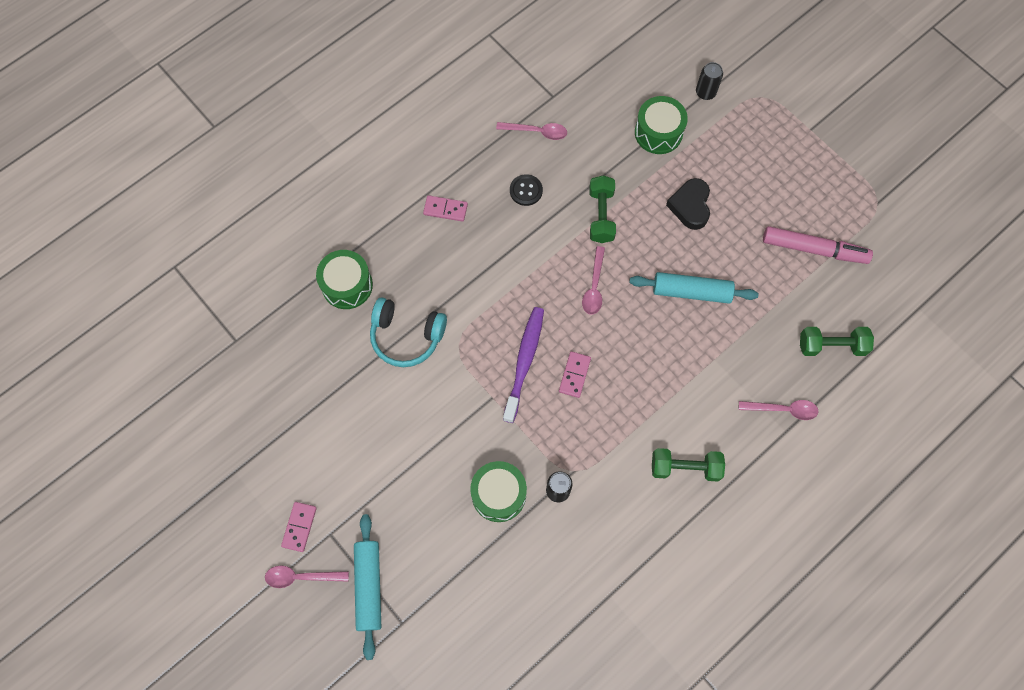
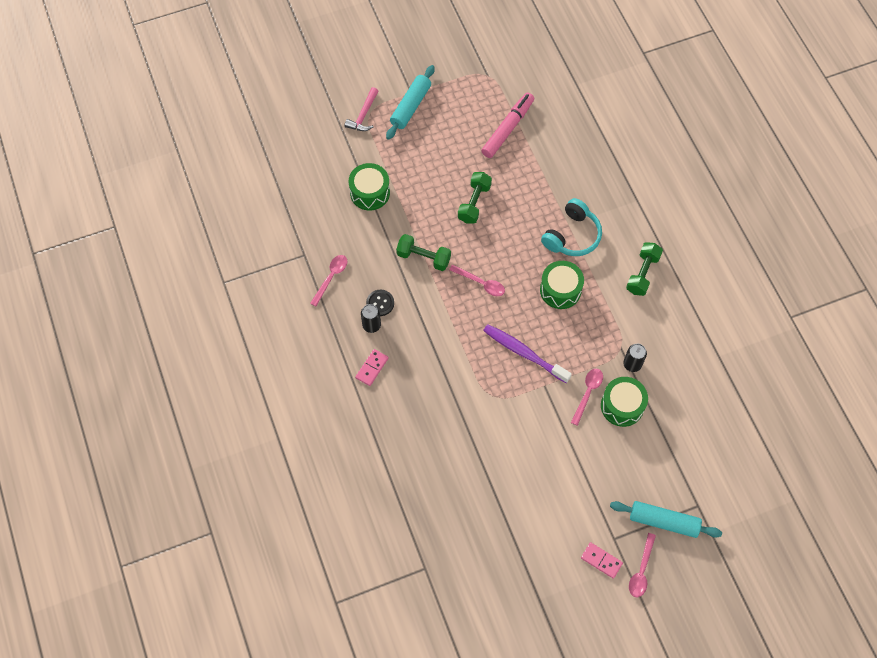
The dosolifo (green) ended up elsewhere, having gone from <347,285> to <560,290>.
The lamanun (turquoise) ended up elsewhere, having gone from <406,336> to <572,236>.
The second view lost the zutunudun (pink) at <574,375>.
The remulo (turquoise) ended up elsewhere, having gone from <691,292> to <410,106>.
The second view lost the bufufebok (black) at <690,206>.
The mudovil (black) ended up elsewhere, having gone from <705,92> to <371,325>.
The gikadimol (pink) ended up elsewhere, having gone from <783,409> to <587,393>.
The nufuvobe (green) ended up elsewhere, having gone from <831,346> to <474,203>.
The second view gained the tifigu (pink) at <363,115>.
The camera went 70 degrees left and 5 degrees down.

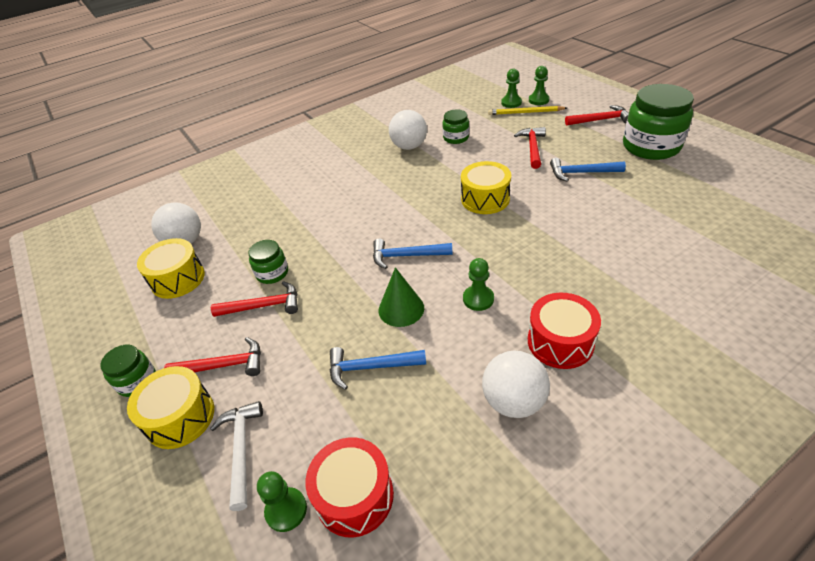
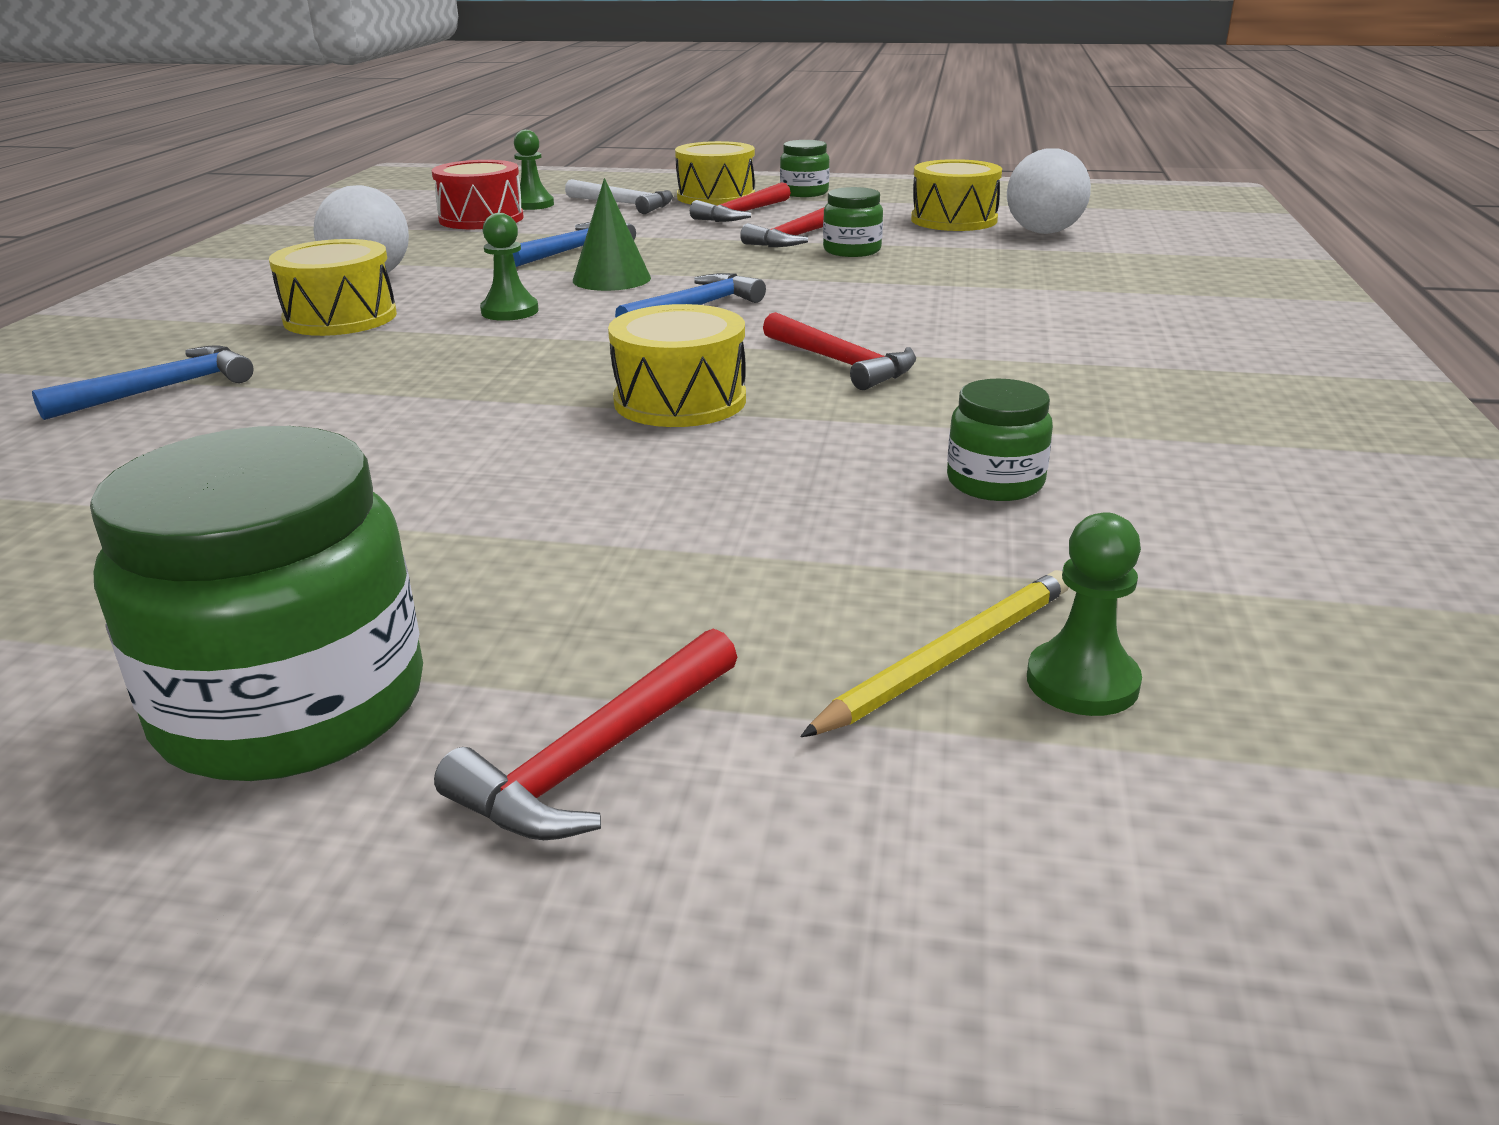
The second view lost the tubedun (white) at <409,147>.
The tifigu (red) ended up elsewhere, having gone from <532,148> to <841,363>.
What was the dosolifo (red) at <560,342> turned into the dosolifo (yellow) at <340,317>.
The second view lost the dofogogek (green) at <538,100>.
The tifigu (blue) ended up elsewhere, having gone from <581,173> to <161,389>.
The camera went 130 degrees right and 15 degrees down.

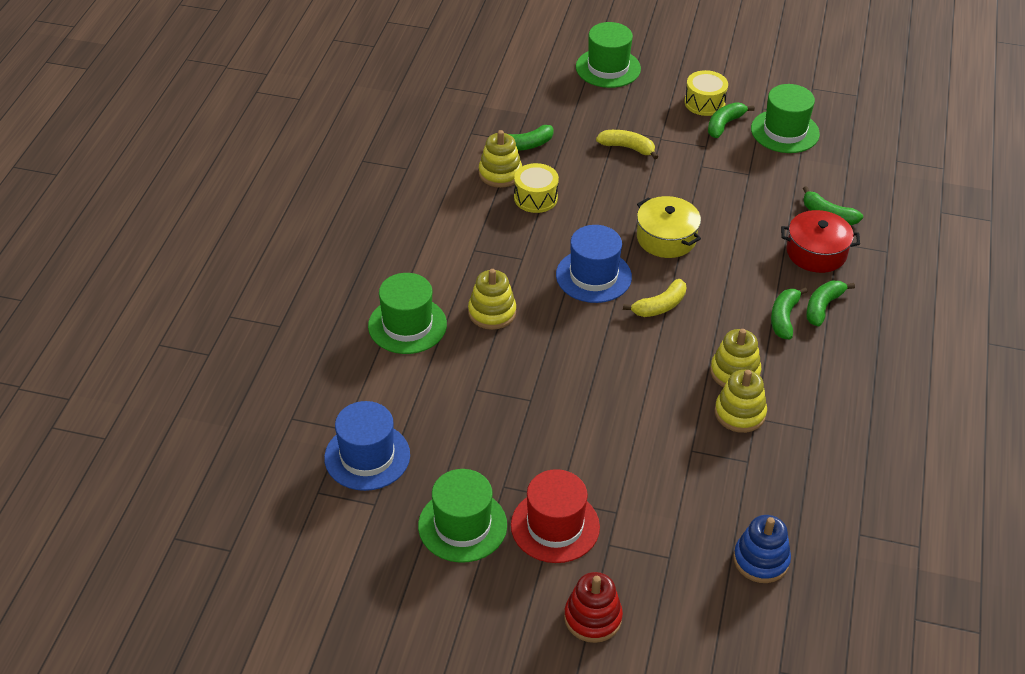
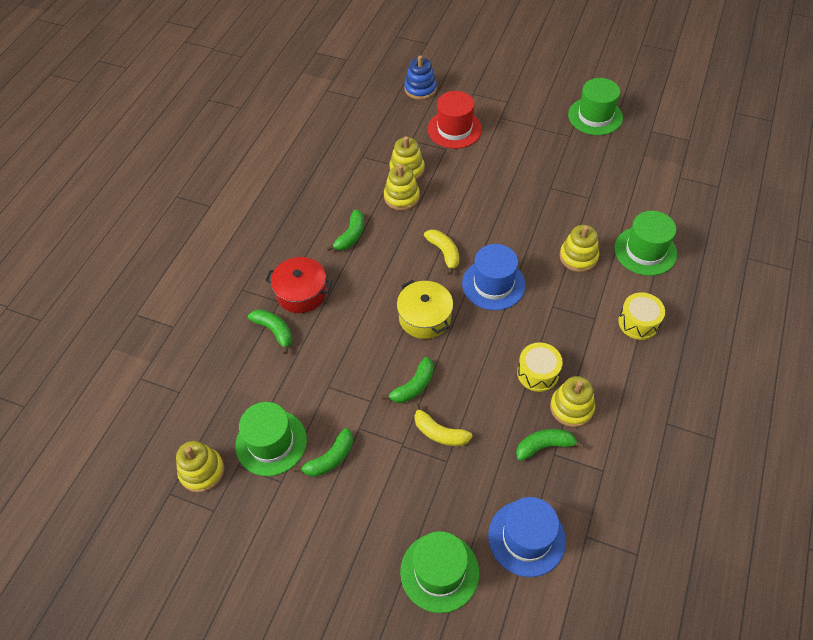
The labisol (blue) ended up elsewhere, having gone from <367,456> to <526,538>.
The labisol (red) ended up elsewhere, having gone from <555,526> to <454,129>.
The second view lost the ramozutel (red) at <592,618>.
The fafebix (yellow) at <660,306> ended up facing another way, 90 degrees clockwise from before.
The dosolifo (yellow) ended up elsewhere, having gone from <704,103> to <638,322>.
The fafebix (green) ended up elsewhere, having gone from <823,307> to <413,386>.
The second view gained the ramozutel (yellow) at <202,471>.
The camera went 170 degrees left and 10 degrees up.

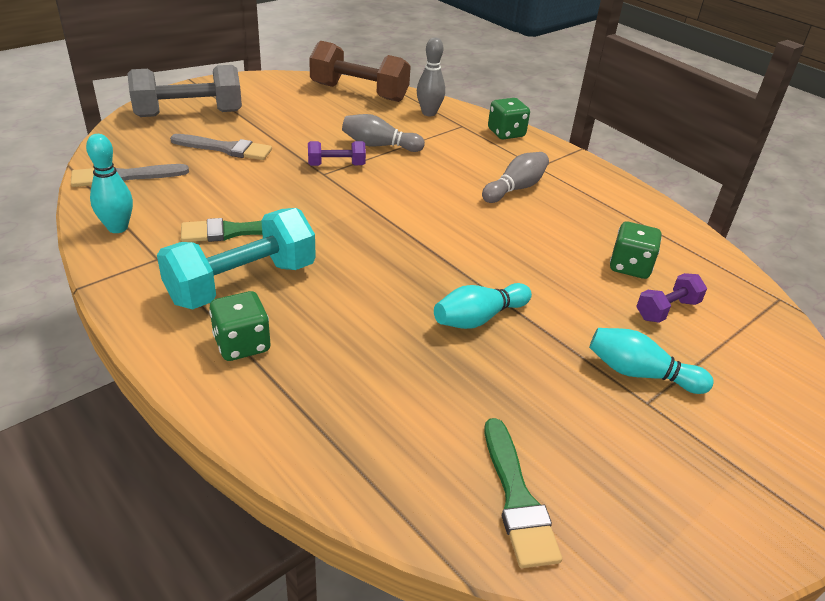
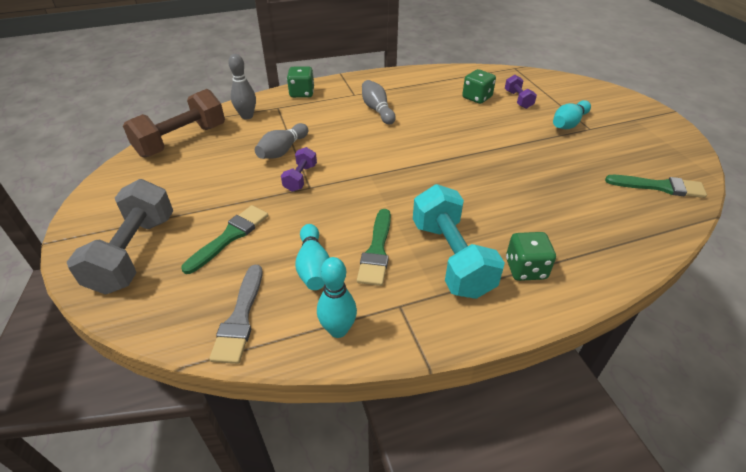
What was the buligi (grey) at <226,149> turned into the buligi (green) at <230,236>.
The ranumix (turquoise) ended up elsewhere, having gone from <479,318> to <313,266>.
The camera went 65 degrees left and 5 degrees up.

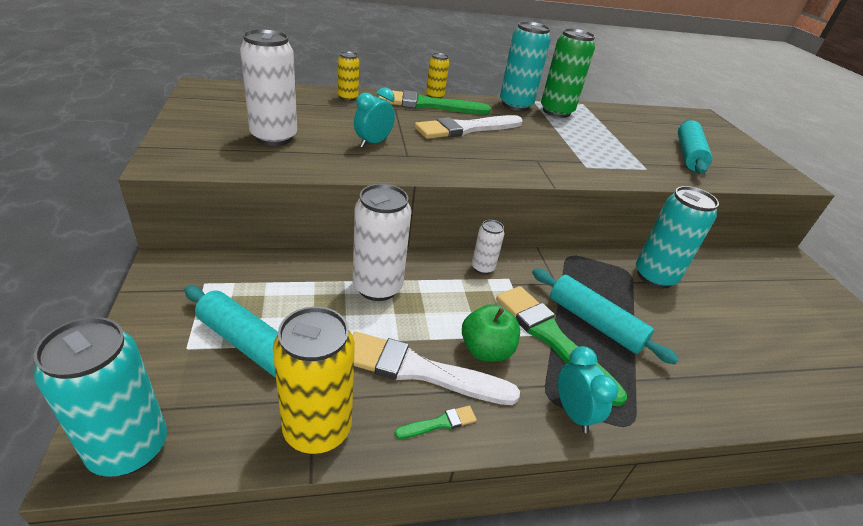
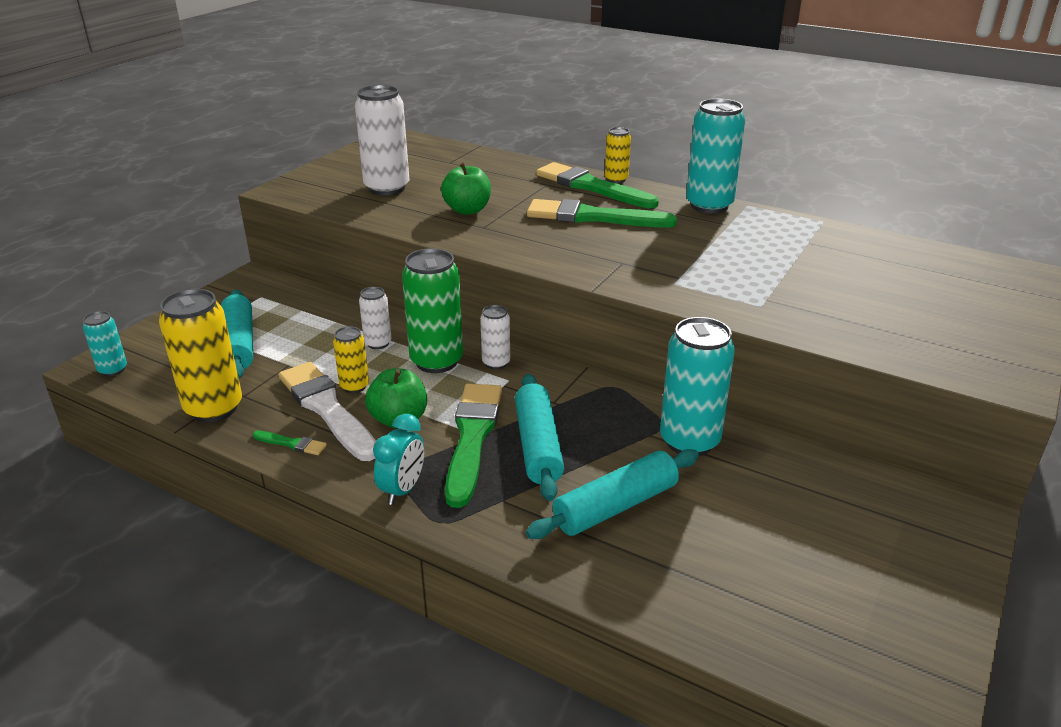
The size of the mudovil (turquoise) at <129,448> changed by a factor of 0.53.
The mudovil (yellow) ended up elsewhere, having gone from <348,98> to <354,386>.
The size of the mudovil (white) at <377,287> changed by a factor of 0.53.
Where the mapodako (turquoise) stood at <373,143>, the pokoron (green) came to stand at <467,210>.
What was the buligi (white) at <466,129> turned into the buligi (green) at <593,217>.
The mudovil (green) ended up elsewhere, having gone from <556,112> to <436,361>.
The remulo (turquoise) ended up elsewhere, having gone from <688,155> to <615,506>.
The camera went 45 degrees right and 5 degrees down.

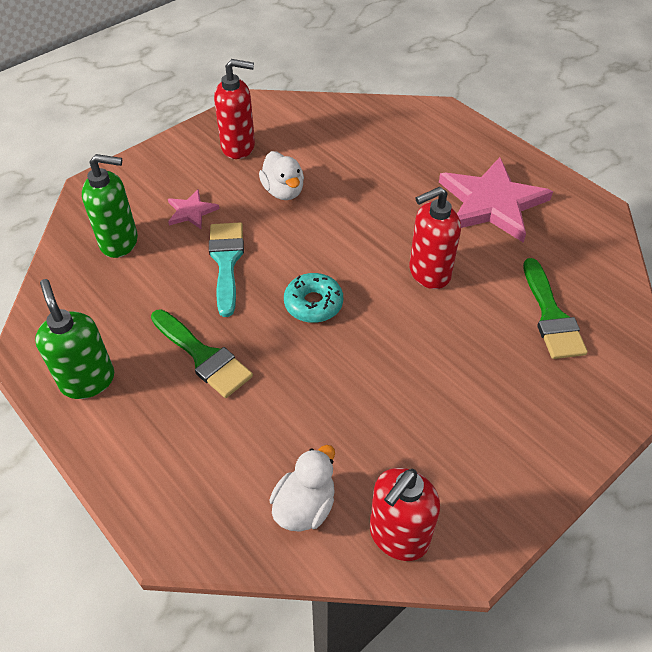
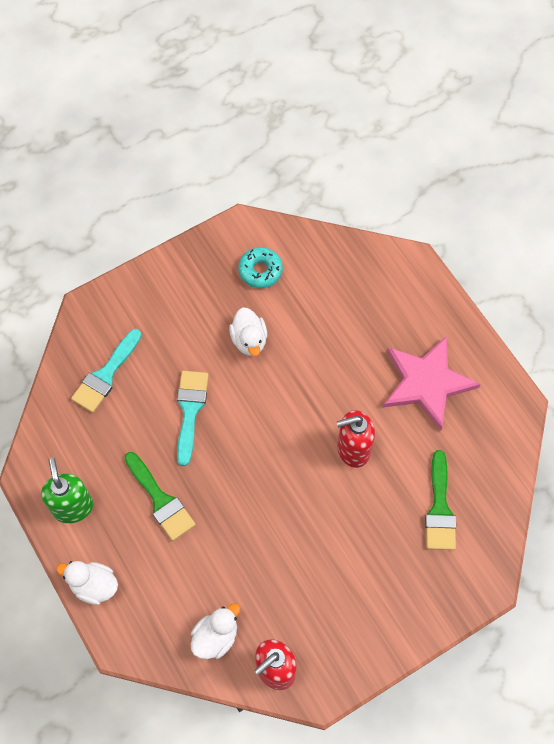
Where the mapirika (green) stood at <120,242>, the buligi (turquoise) came to stand at <105,375>.
The second view lost the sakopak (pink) at <191,211>.
The second view lost the mapirika (red) at <239,147>.
The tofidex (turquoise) ended up elsewhere, having gone from <313,303> to <260,271>.
The second view gained the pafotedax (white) at <94,585>.
The camera went 10 degrees right and 15 degrees up.

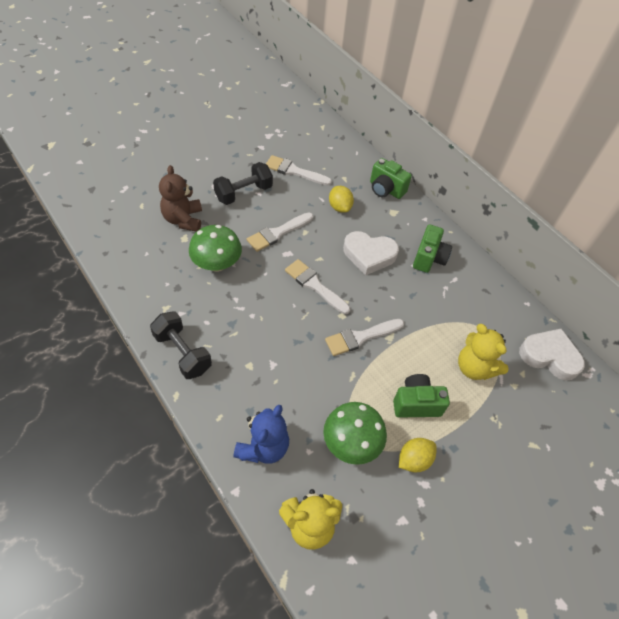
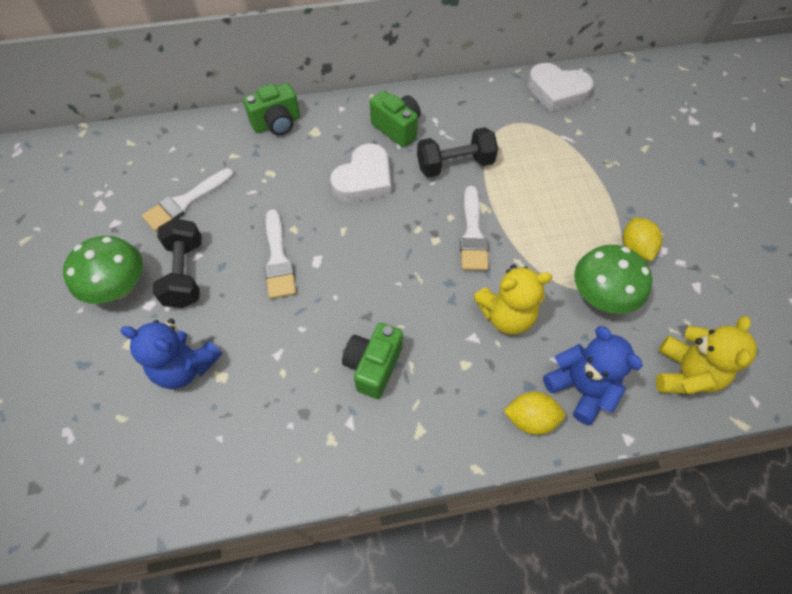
The nufuvobe (black) ended up elsewhere, having gone from <182,353> to <455,165>.
What was the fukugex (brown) at <183,219> turned into the fukugex (blue) at <186,366>.
The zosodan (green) ended up elsewhere, having gone from <217,264> to <119,287>.
The second view lost the buligi (white) at <315,285>.
The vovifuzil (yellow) ended up elsewhere, having gone from <339,207> to <530,419>.
The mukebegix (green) ended up elsewhere, having gone from <416,403> to <373,366>.
The fukugex (yellow) ended up elsewhere, having gone from <474,367> to <506,315>.
The bufufebok (white) at <549,356> ended up facing another way, 120 degrees counterclockwise from before.
The camera went 60 degrees left and 5 degrees up.

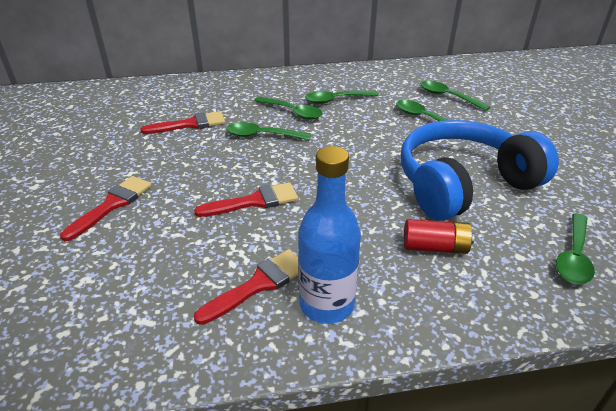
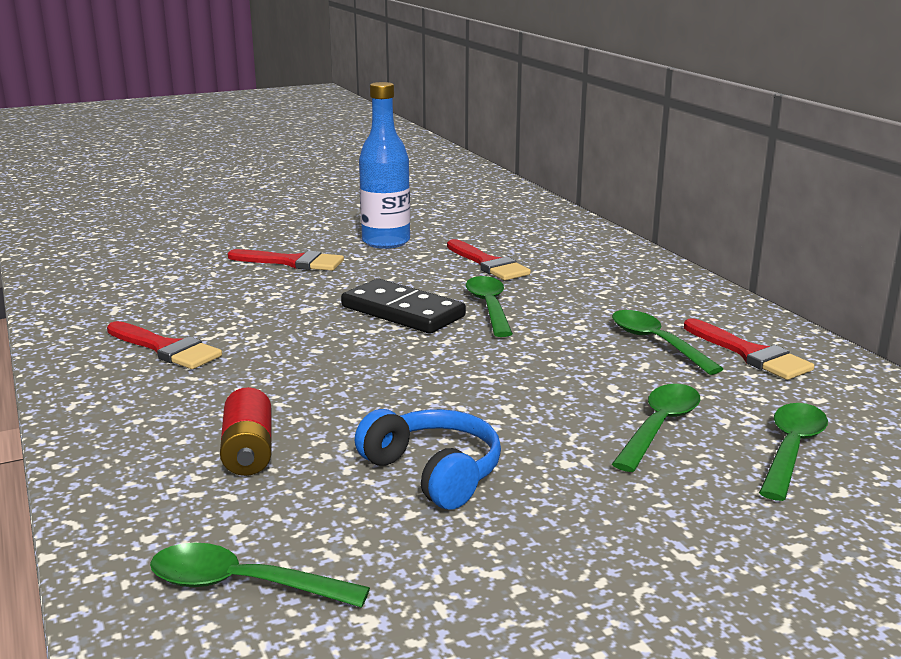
The buligi (red) ended up elsewhere, having gone from <254,201> to <749,353>.
The second view lost the gikadimol (green) at <292,112>.
The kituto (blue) ended up elsewhere, having gone from <326,304> to <386,242>.
The size of the lamanun (blue) at <463,184> changed by a factor of 0.52.
The second view gained the zutunudun (black) at <402,312>.
The camera went 75 degrees right and 15 degrees down.

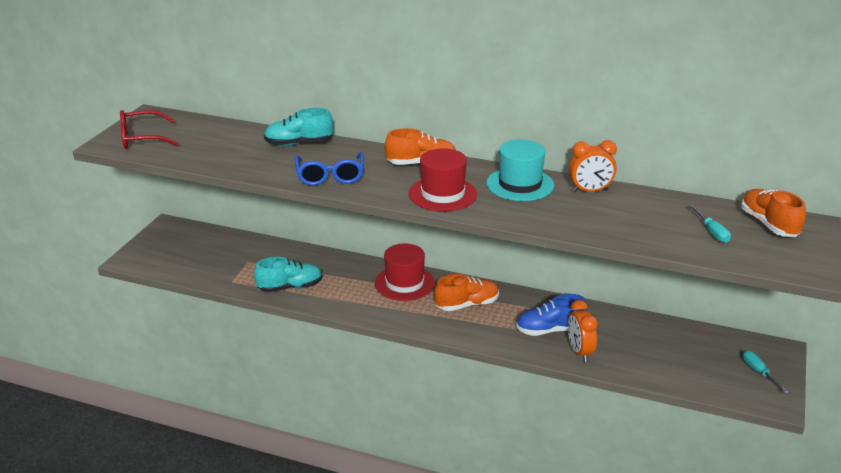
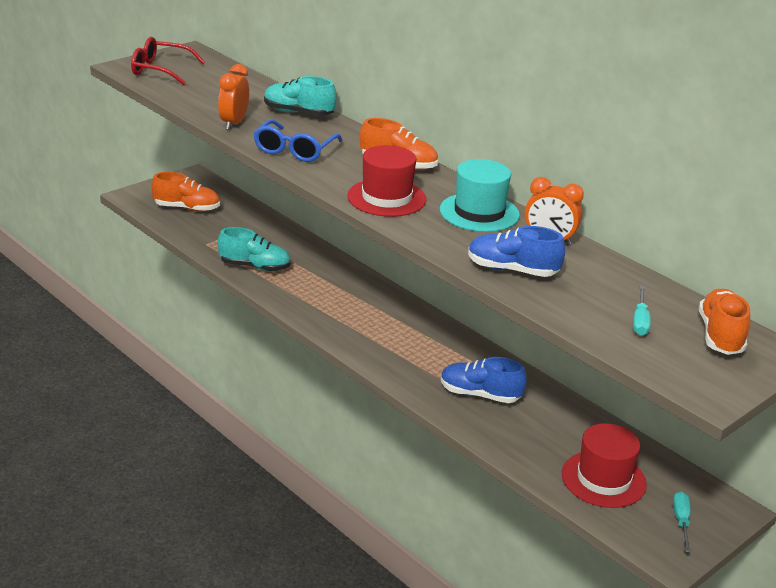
The labisol (red) ended up elsewhere, having gone from <404,283> to <603,479>.
The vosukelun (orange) ended up elsewhere, having gone from <467,305> to <187,208>.
The mapodako (orange) ended up elsewhere, having gone from <579,352> to <234,123>.
The second view gained the vosukelun (blue) at <512,270>.
The camera went 25 degrees right and 0 degrees up.

